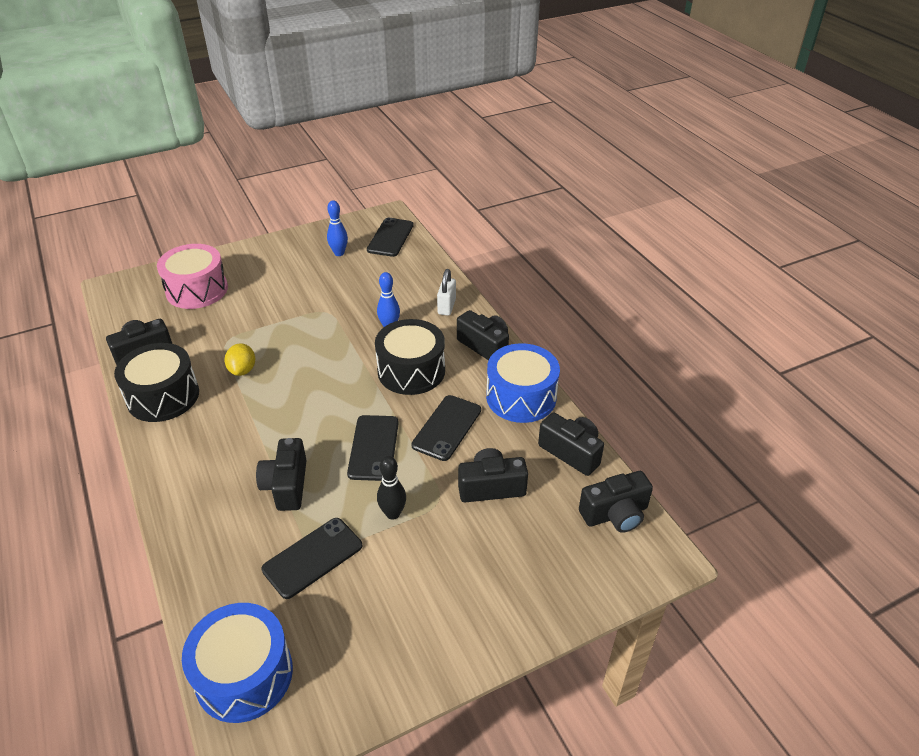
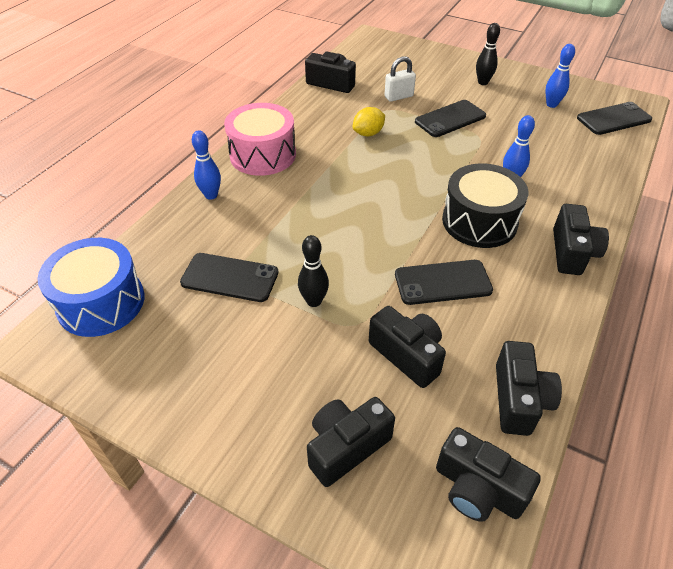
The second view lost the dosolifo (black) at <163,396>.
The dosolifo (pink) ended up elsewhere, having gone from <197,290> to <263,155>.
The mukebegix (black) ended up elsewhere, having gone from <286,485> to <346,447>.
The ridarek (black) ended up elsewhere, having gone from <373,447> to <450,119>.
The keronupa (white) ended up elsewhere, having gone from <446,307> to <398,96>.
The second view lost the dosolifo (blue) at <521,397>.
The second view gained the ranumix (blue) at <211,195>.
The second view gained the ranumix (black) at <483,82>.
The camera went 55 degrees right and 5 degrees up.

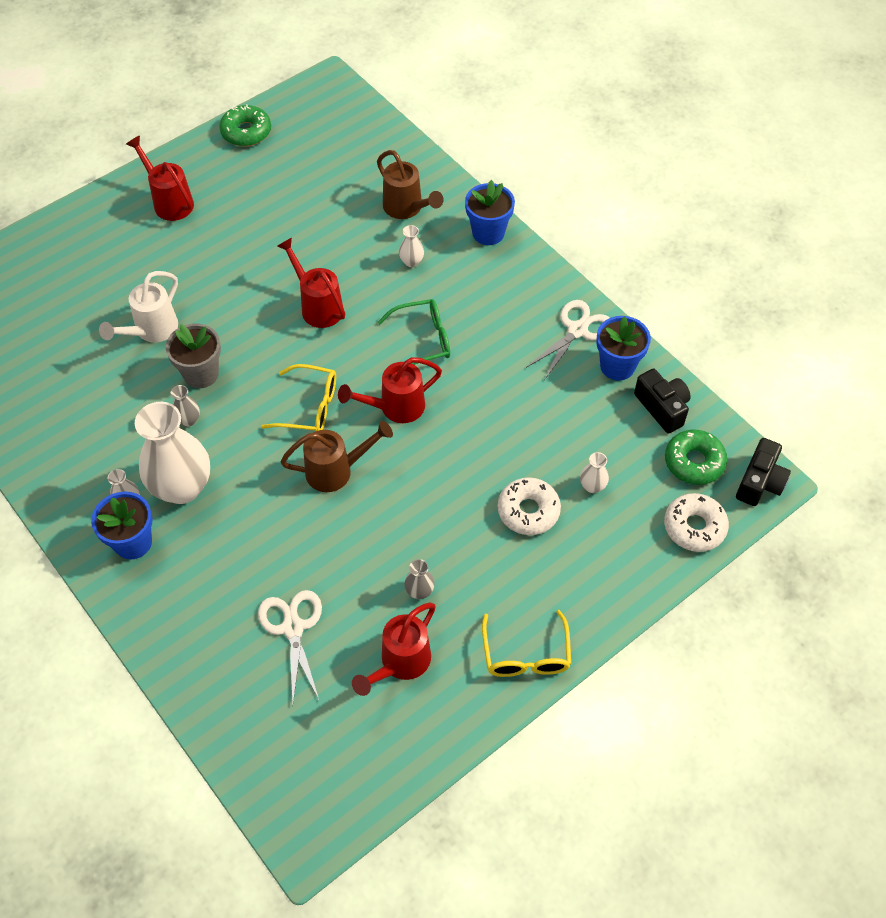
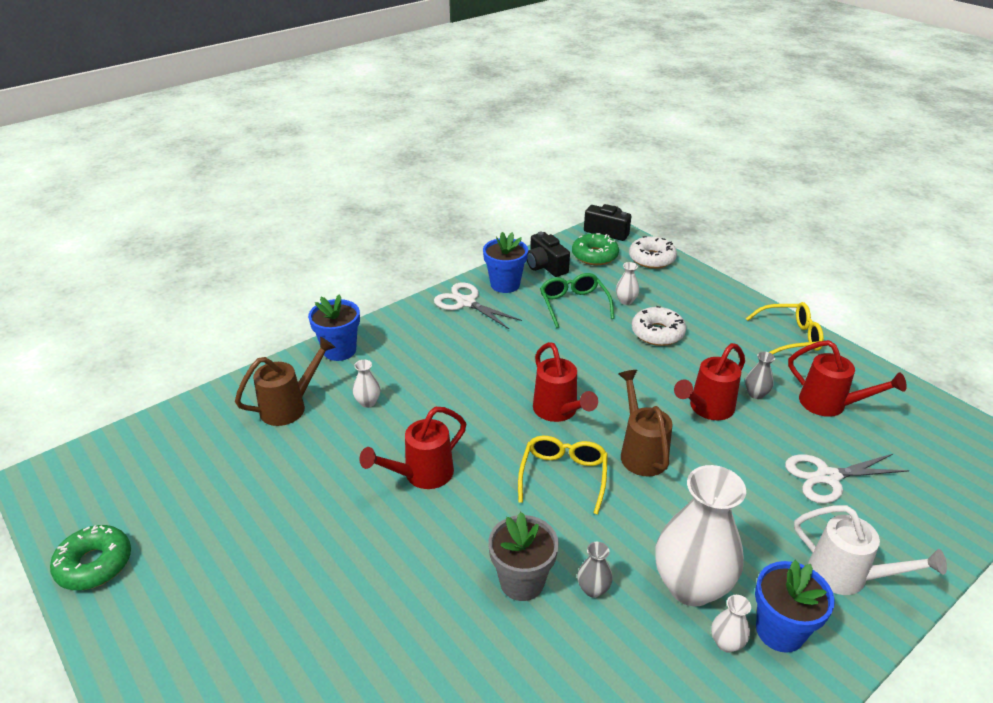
The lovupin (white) ended up elsewhere, having gone from <151,330> to <847,576>.
The lovupin (red) ended up elsewhere, having gone from <169,201> to <707,409>.
The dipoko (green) ended up elsewhere, having gone from <423,340> to <573,305>.
The mukebegix (black) at <662,408> ended up facing another way, 90 degrees counterclockwise from before.
The camera went 90 degrees left and 20 degrees down.

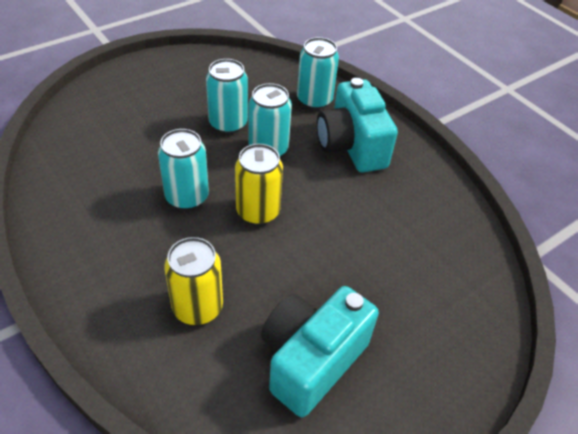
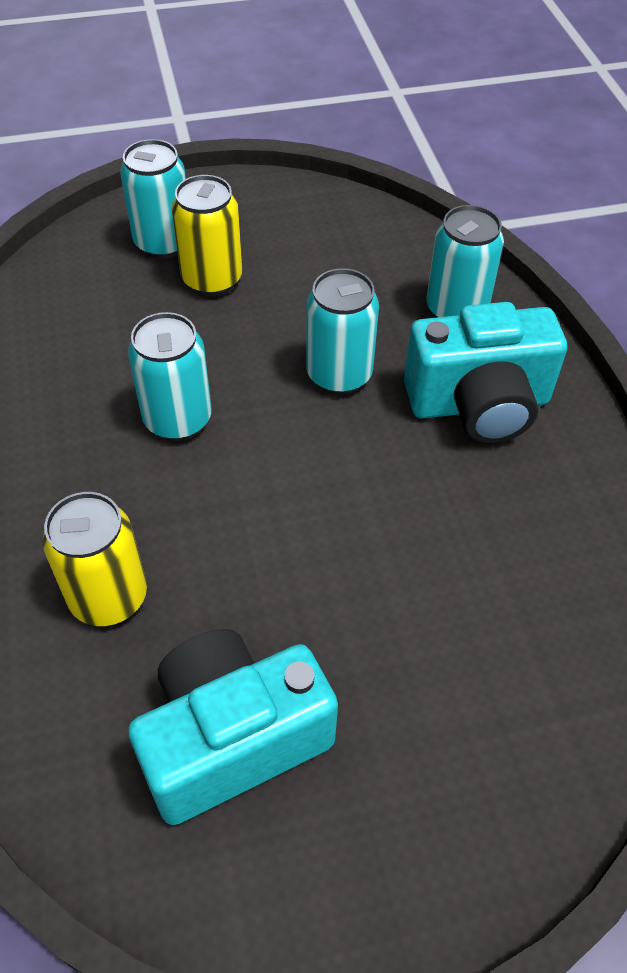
The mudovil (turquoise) ended up elsewhere, having gone from <228,124> to <163,243>.
The mudovil (yellow) ended up elsewhere, having gone from <258,212> to <212,279>.
The mukebegix (turquoise) at <351,146> ended up facing another way, 105 degrees counterclockwise from before.
The camera went 25 degrees right and 5 degrees up.

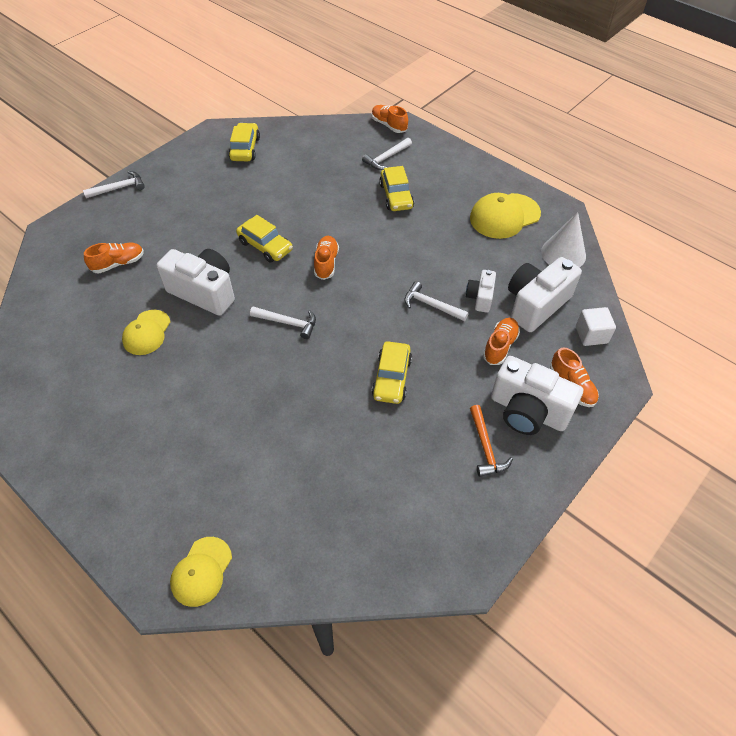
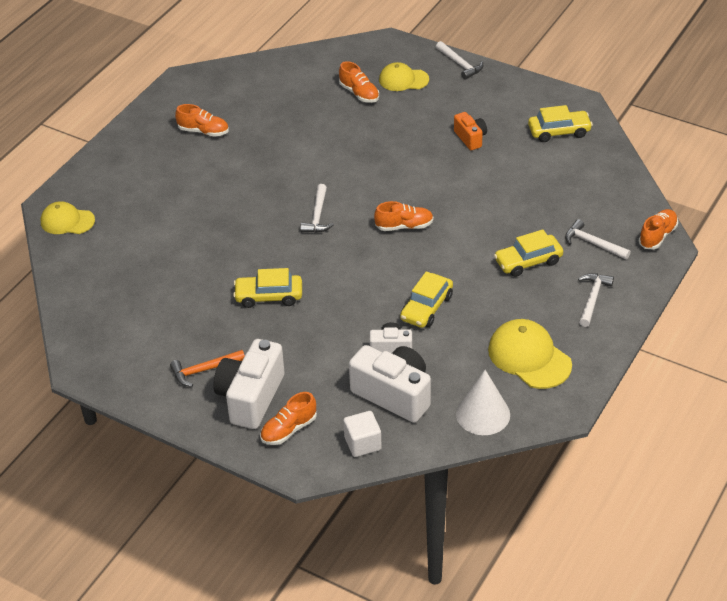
The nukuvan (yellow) ended up elsewhere, having gone from <147,332> to <403,80>.
The second view lost the mukebegix (white) at <204,292>.
The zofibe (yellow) ended up elsewhere, having gone from <265,246> to <426,308>.
The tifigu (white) ended up elsewhere, having gone from <431,305> to <592,298>.
The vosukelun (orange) ended up elsewhere, having gone from <500,346> to <203,131>.
The second view gained the mukebegix (orange) at <470,138>.
The camera went 80 degrees right and 10 degrees down.

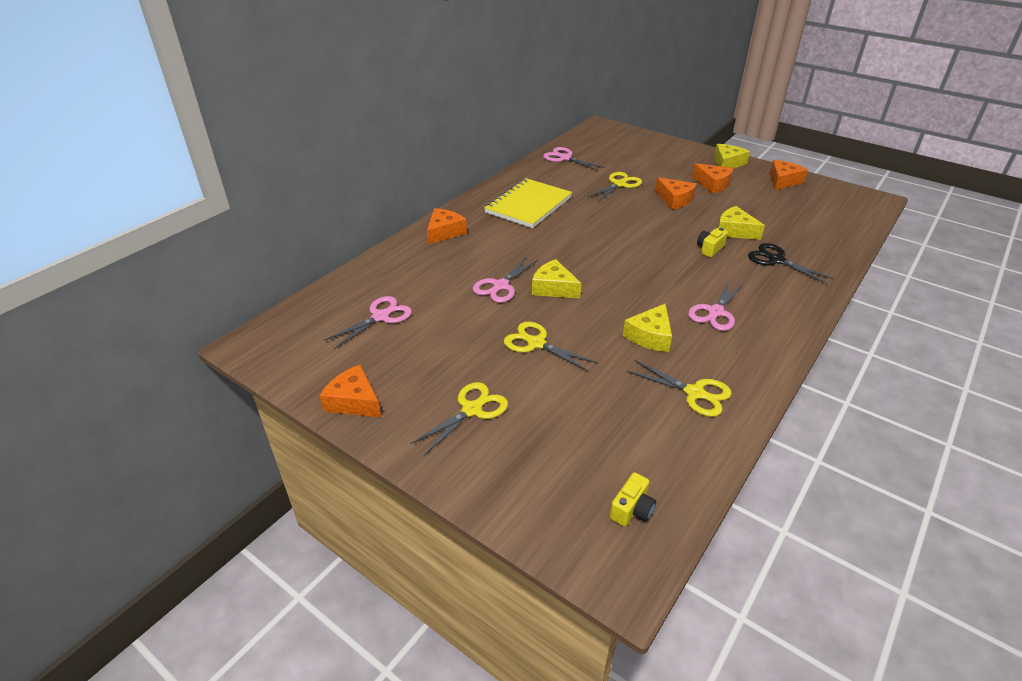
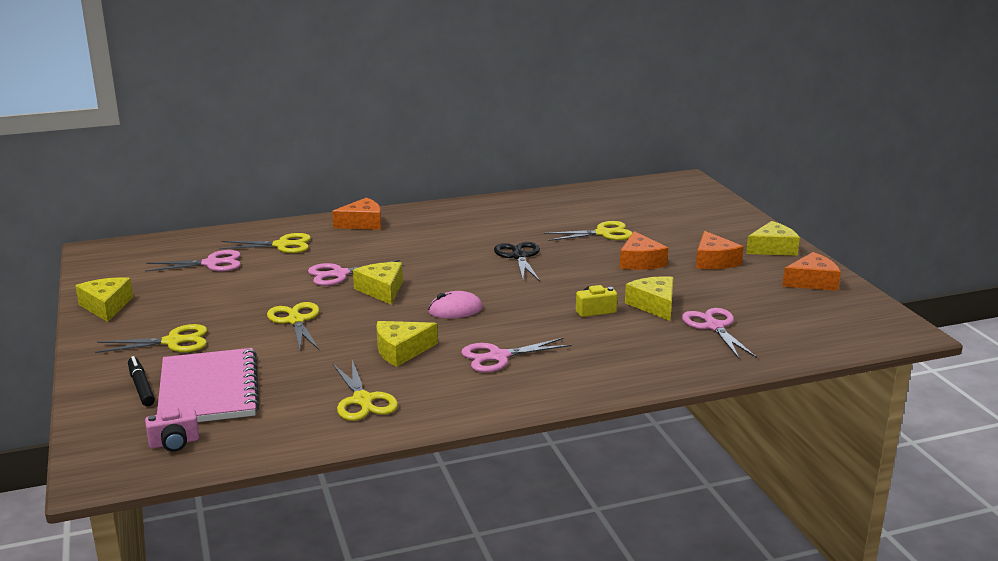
What was the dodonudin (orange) at <354,401> turned into the dodonudin (yellow) at <106,306>.
The second view lost the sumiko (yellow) at <528,205>.
The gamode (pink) ended up elsewhere, having gone from <565,158> to <714,327>.
What was the mukebegix (yellow) at <632,509> turned into the mukebegix (pink) at <174,443>.
The gamode (black) ended up elsewhere, having gone from <776,260> to <519,256>.
The second view gained the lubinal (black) at <141,387>.
The second view gained the sumiko (pink) at <209,390>.
The second view gained the gamode (yellow) at <282,245>.
The second view gained the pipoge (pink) at <455,310>.
The camera went 35 degrees right and 15 degrees down.

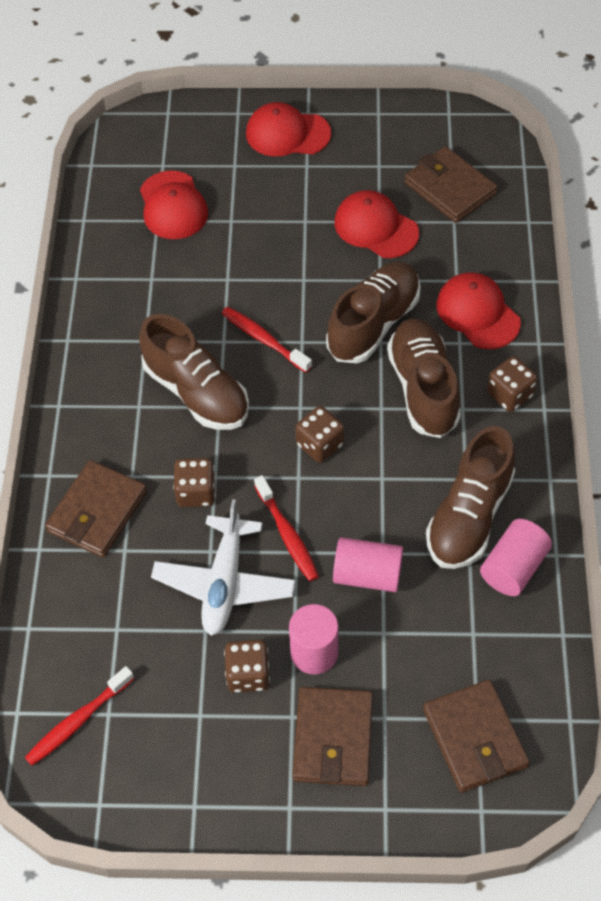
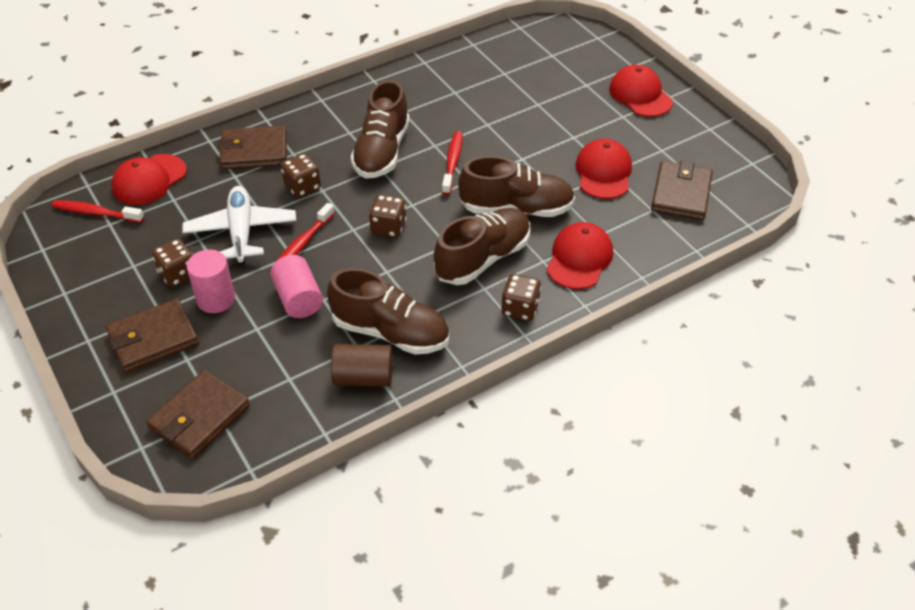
The nukuvan (red) ended up elsewhere, having gone from <173,206> to <149,180>.
The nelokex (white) at <224,583> ended up facing another way, 105 degrees clockwise from before.
The vosukelun (brown) at <469,516> ended up facing another way, 150 degrees counterclockwise from before.
What was the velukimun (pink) at <513,567> turned into the velukimun (brown) at <363,377>.
The camera went 55 degrees right and 10 degrees down.

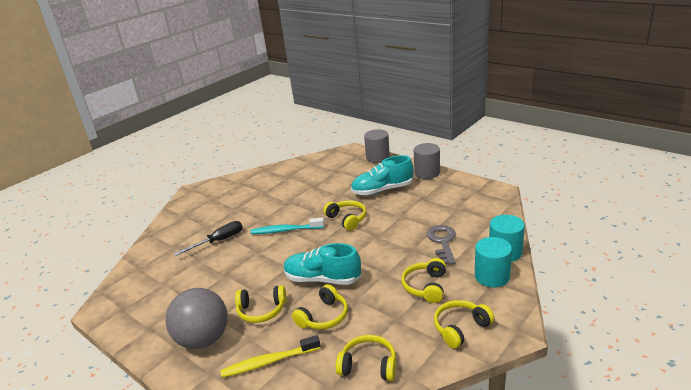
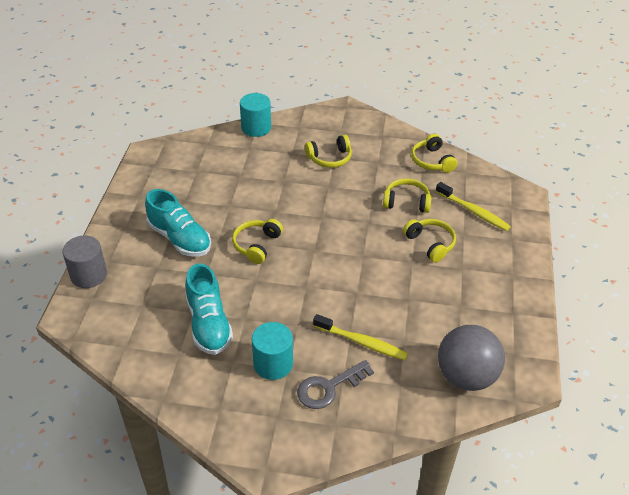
The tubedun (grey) ended up elsewhere, having gone from <204,339> to <466,376>.
Where the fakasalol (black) stood at <218,241>, the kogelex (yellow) came to stand at <362,342>.
The second view lost the kogelex (turquoise) at <285,230>.
The vosukelun (turquoise) ended up elsewhere, having gone from <322,279> to <209,324>.
The second view lost the velukimun (grey) at <427,173>.
The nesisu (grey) ended up elsewhere, having gone from <442,242> to <329,387>.
The second view lost the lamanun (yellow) at <460,328>.
The velukimun (turquoise) ended up elsewhere, having gone from <492,276> to <273,364>.
The camera went 125 degrees left and 15 degrees up.

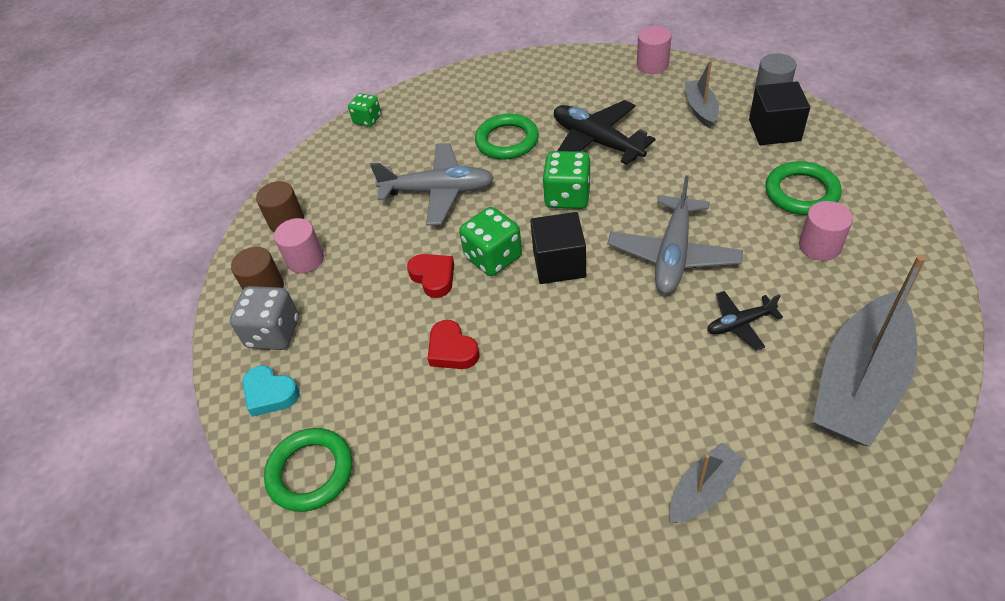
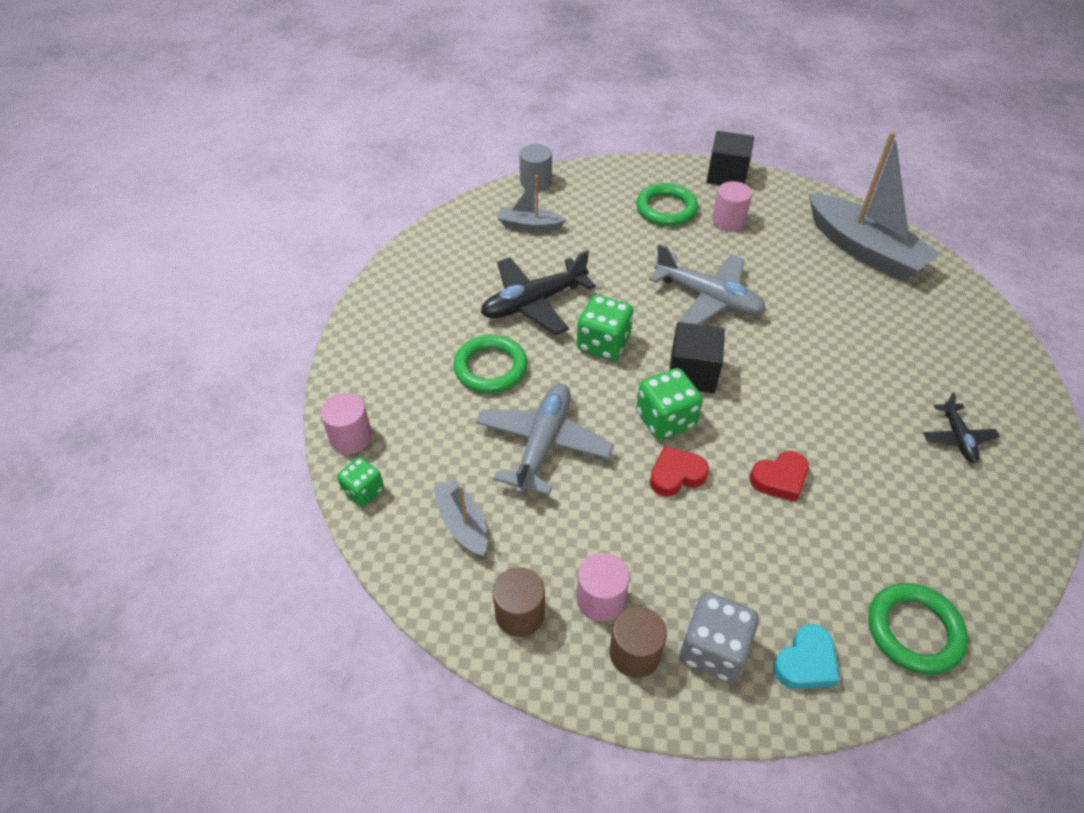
The velukimun (pink) ended up elsewhere, having gone from <652,65> to <351,437>.
The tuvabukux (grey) ended up elsewhere, having gone from <703,490> to <462,524>.
The nelokex (black) ended up elsewhere, having gone from <740,324> to <957,438>.
The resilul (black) ended up elsewhere, having gone from <774,130> to <726,175>.
The camera went 80 degrees left and 0 degrees up.

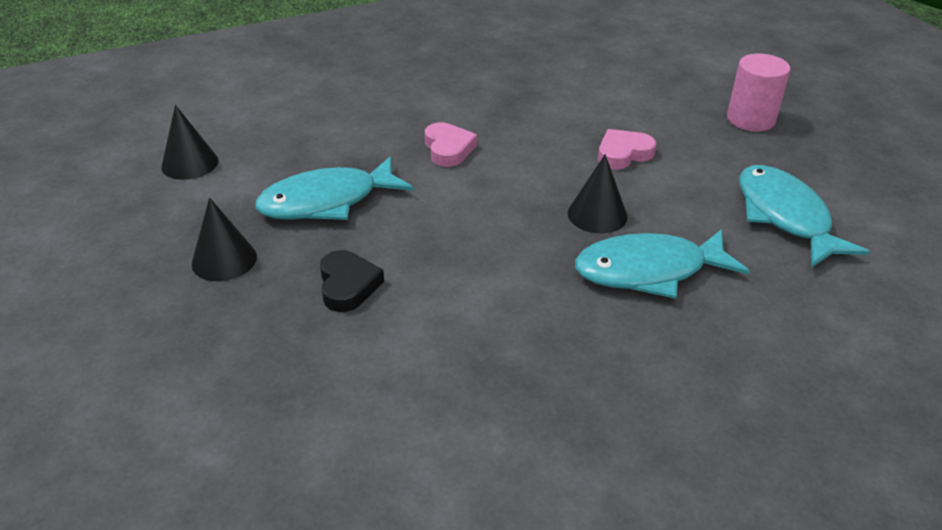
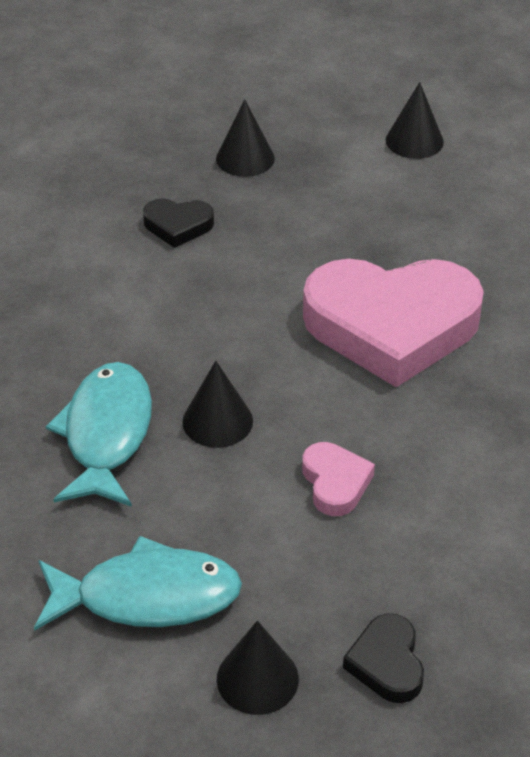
The second view lost the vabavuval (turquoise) at <327,201>.
The size of the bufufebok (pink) at <448,149> changed by a factor of 2.34.
Where the velukimun (pink) stood at <750,119>, the bufufebok (black) came to stand at <387,663>.
The second view gained the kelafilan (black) at <257,679>.
The camera went 105 degrees right and 5 degrees up.

